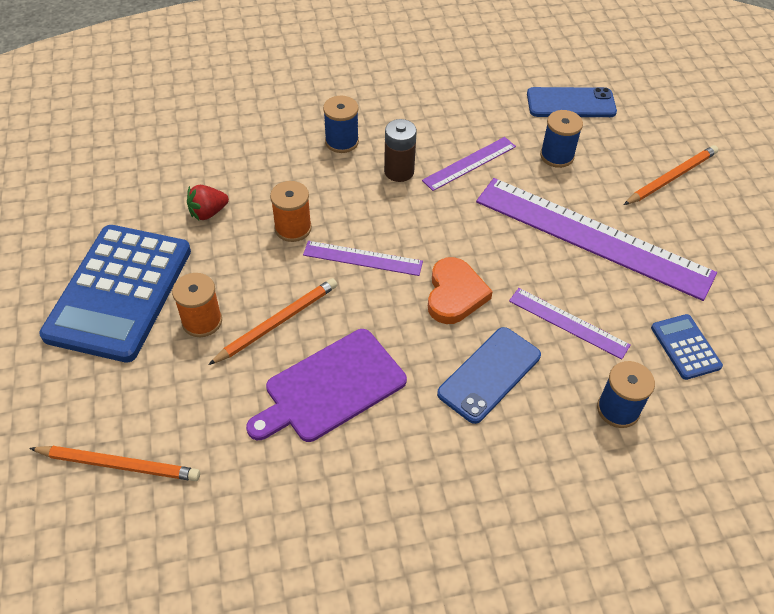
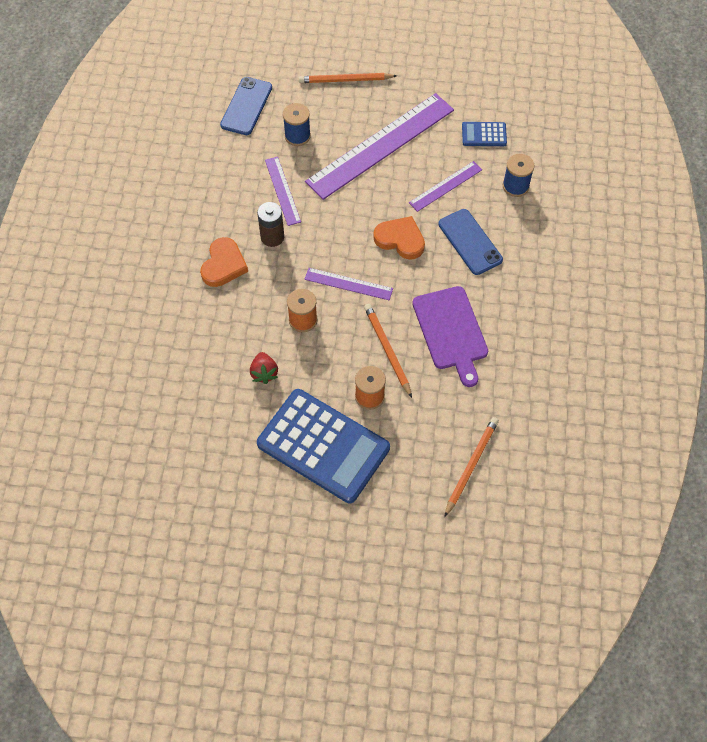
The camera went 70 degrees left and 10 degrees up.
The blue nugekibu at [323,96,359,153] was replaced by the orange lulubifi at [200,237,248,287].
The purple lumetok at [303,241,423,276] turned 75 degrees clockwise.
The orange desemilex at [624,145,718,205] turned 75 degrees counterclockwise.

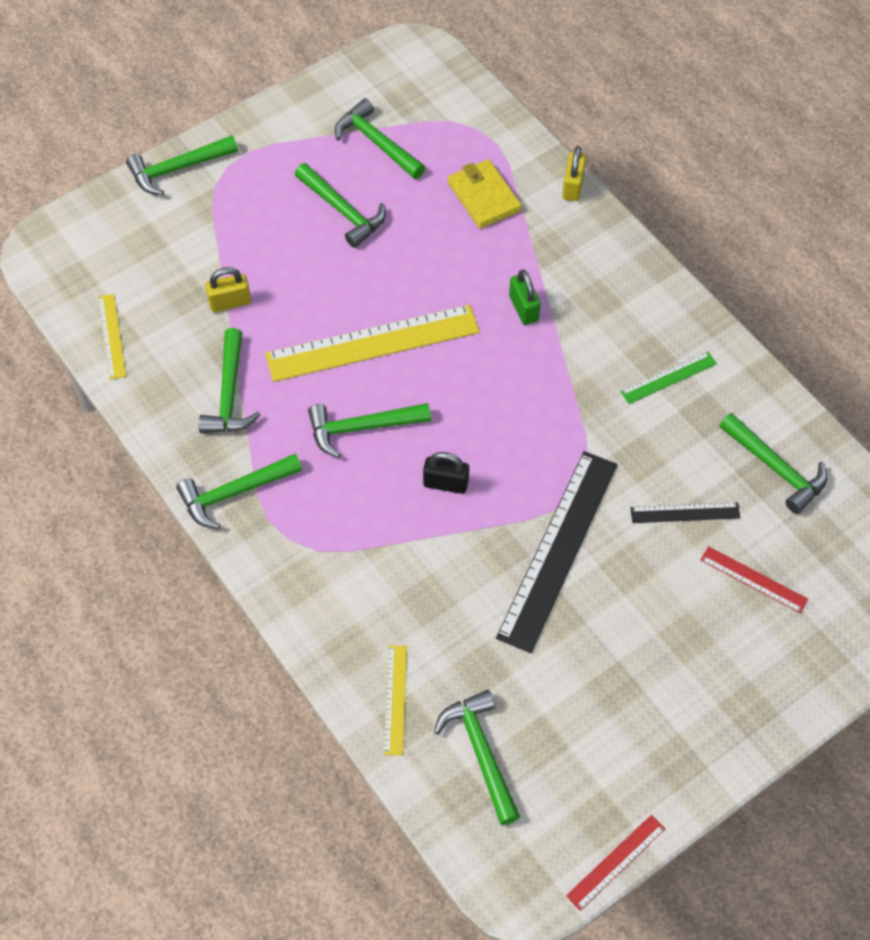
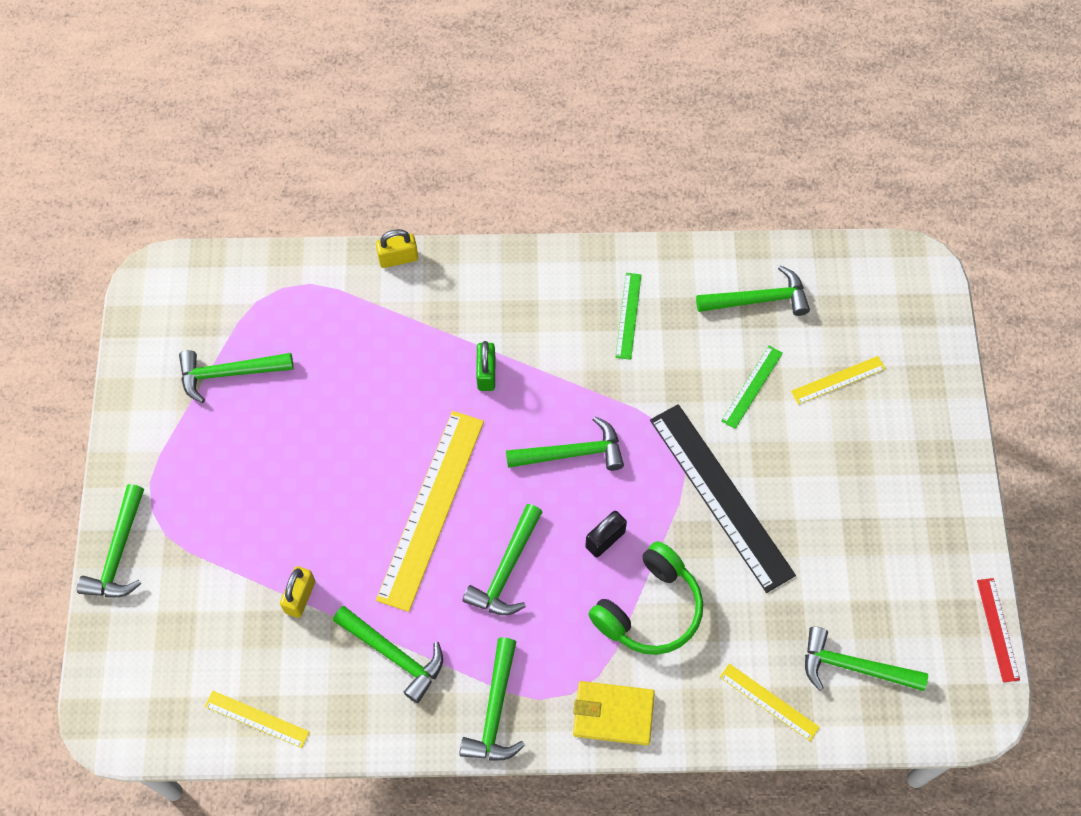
The camera went 55 degrees left and 5 degrees up.
The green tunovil at [588,541,703,655] appeared.
The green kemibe moved from [295,163,386,248] to [506,416,624,471].
The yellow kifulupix moved from [448,159,522,229] to [573,681,655,745].
The black lumetok at [630,502,740,523] became the green lumetok at [721,346,783,429].
The red lumetok at [701,546,808,613] became the yellow lumetok at [791,356,886,405].
The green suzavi at [509,269,541,325] turned 75 degrees clockwise.
The yellow suzavi at [562,146,586,201] turned 60 degrees counterclockwise.

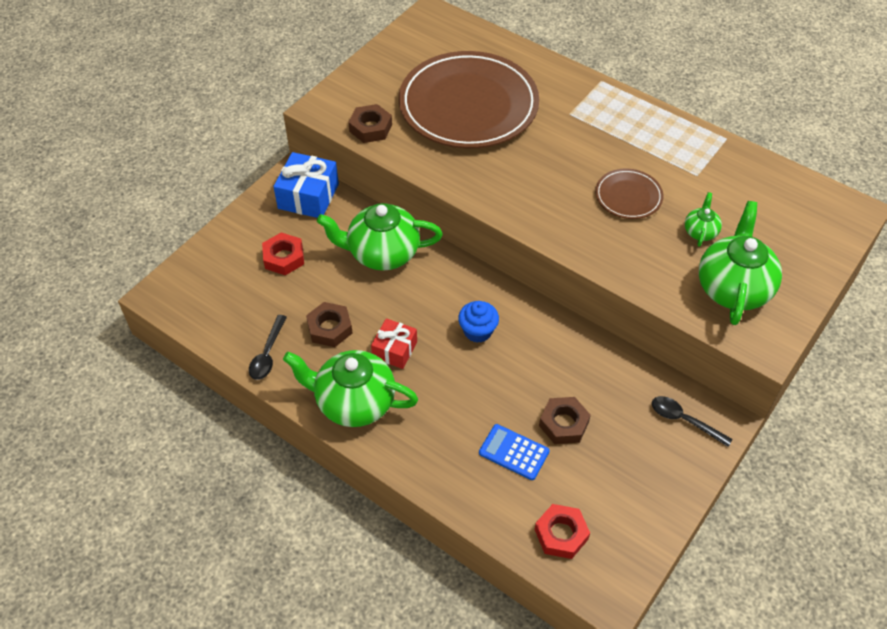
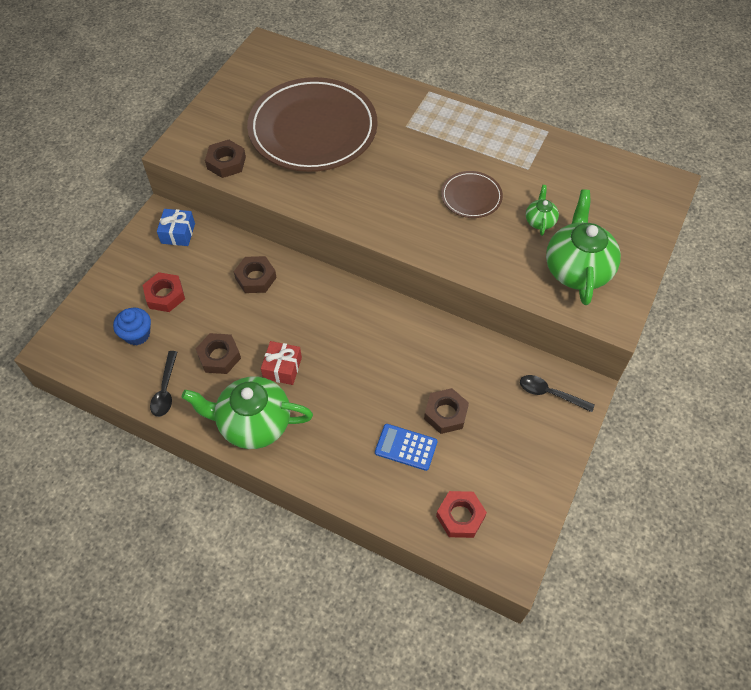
The camera went 10 degrees left and 5 degrees up.
The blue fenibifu moved from [458,301,499,343] to [113,308,151,345].
The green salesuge at [317,203,443,271] was replaced by the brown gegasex at [234,256,277,293].
The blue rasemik at [273,152,339,218] changed to 0.64 times the size.

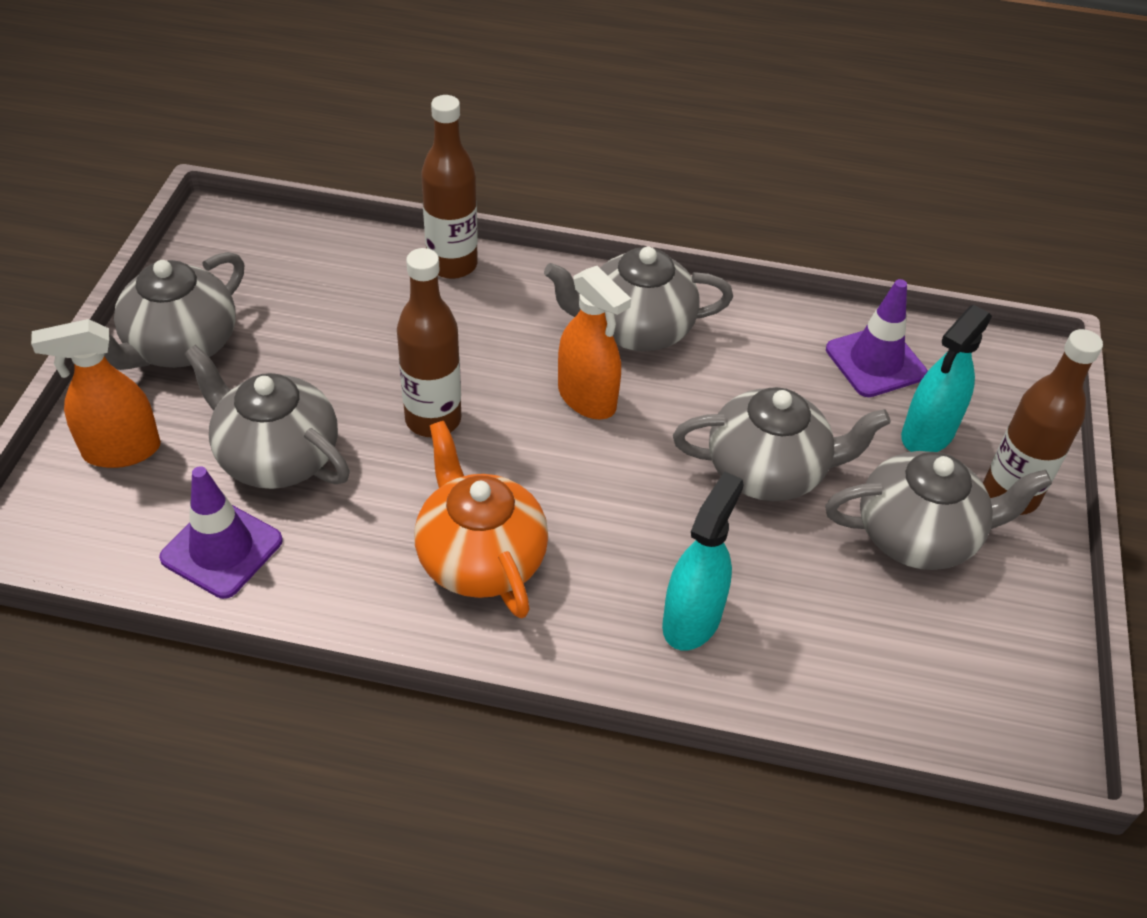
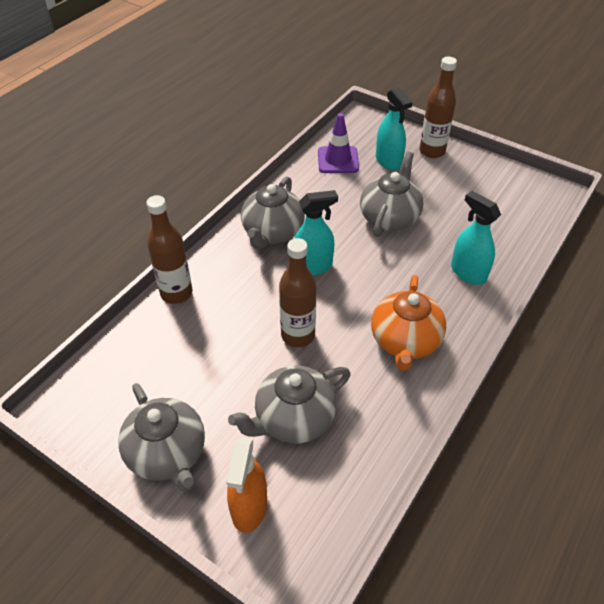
The camera went 65 degrees left and 0 degrees up.
The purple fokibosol at [159,466,283,599] disappeared.
The grey salesuge at [825,451,1052,570] disappeared.
The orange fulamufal at [558,266,631,419] became the turquoise fulamufal at [294,190,338,276].
The orange salesuge at [414,421,548,618] turned 75 degrees counterclockwise.

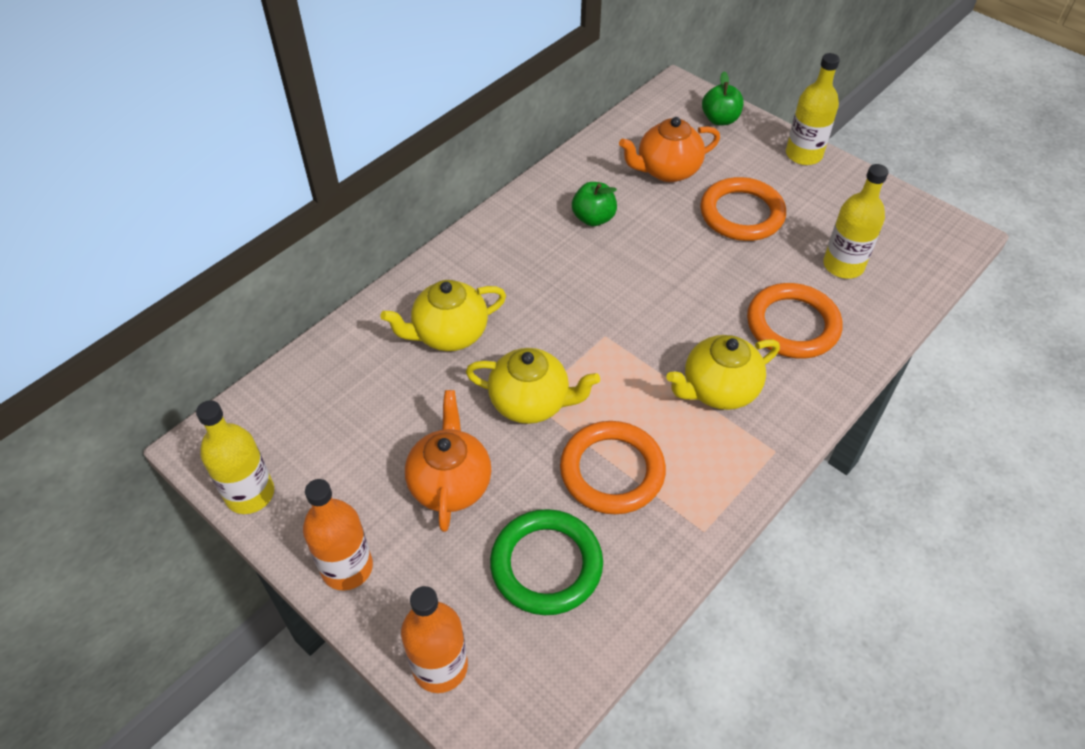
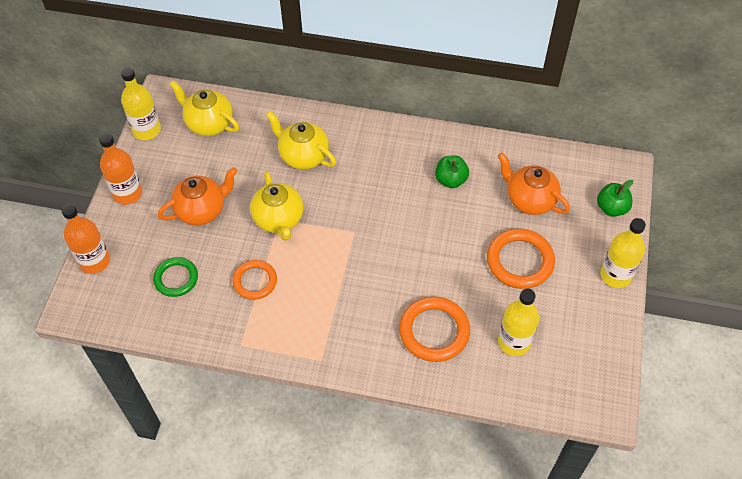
The camera went 60 degrees right and 5 degrees up.
The yellow salesuge moved from [666,335,780,410] to [170,80,239,136].
The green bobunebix at [490,509,603,615] changed to 0.65 times the size.
The orange bobunebix at [560,421,666,514] changed to 0.65 times the size.

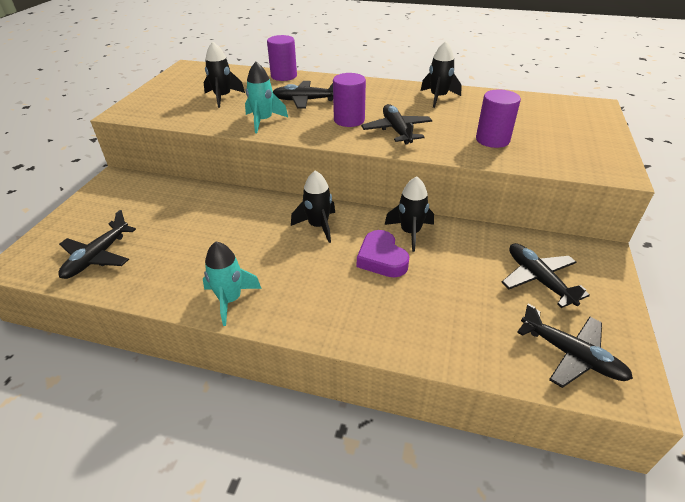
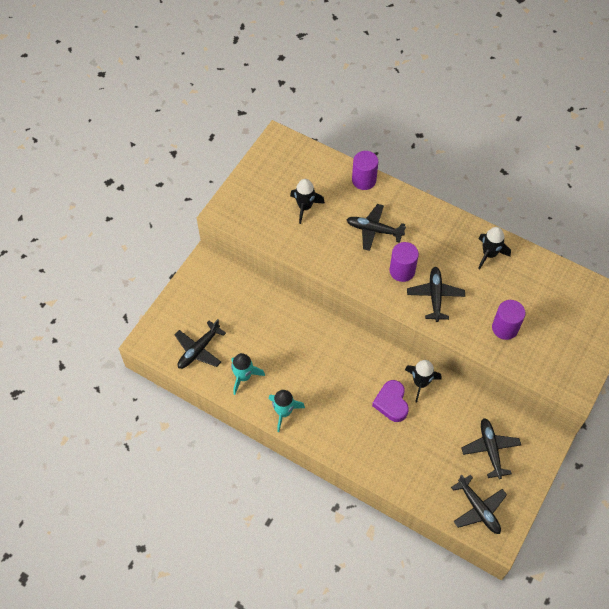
The camera went 15 degrees right and 20 degrees up.
The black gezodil at [291,170,335,243] disappeared.
The turquoise gezodil moved from [245,62,288,133] to [231,353,265,395].

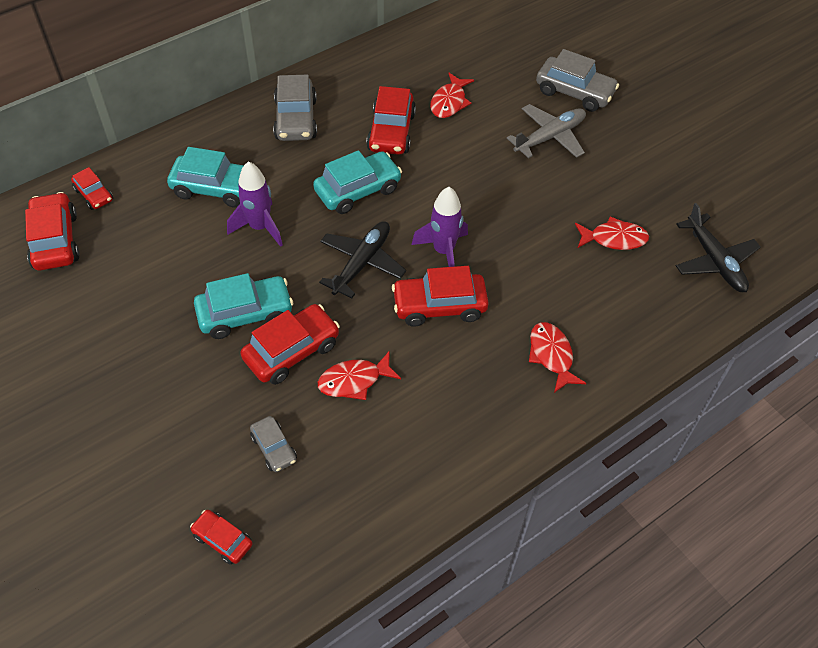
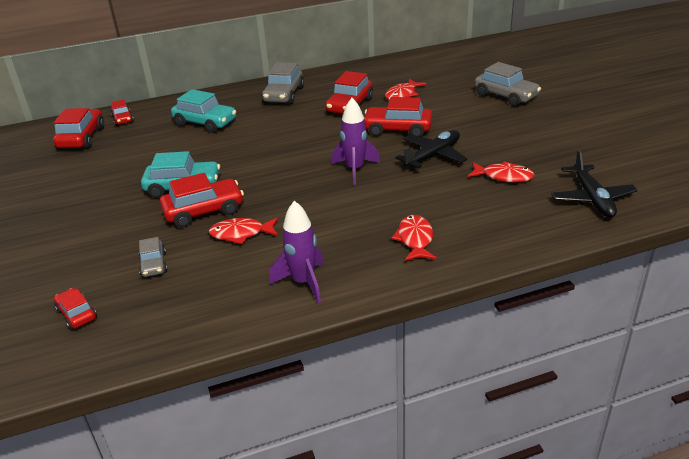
The camera went 20 degrees right and 20 degrees down.
The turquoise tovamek at [313,150,402,214] disappeared.
The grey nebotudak at [507,104,586,158] disappeared.
The purple gezodil moved from [227,161,283,247] to [269,201,324,303].
The black nebotudak moved from [319,221,406,298] to [395,130,467,169].
The red tovamek moved from [392,266,489,326] to [364,97,432,137].

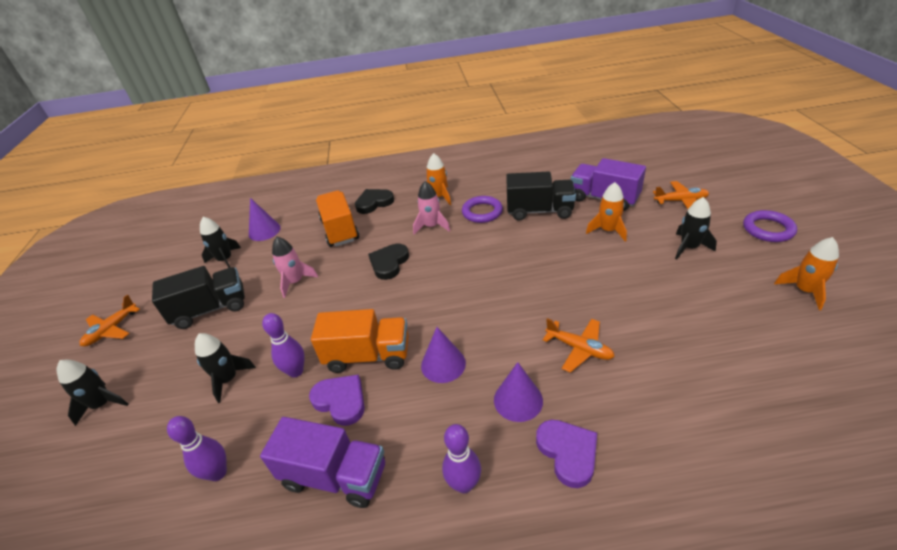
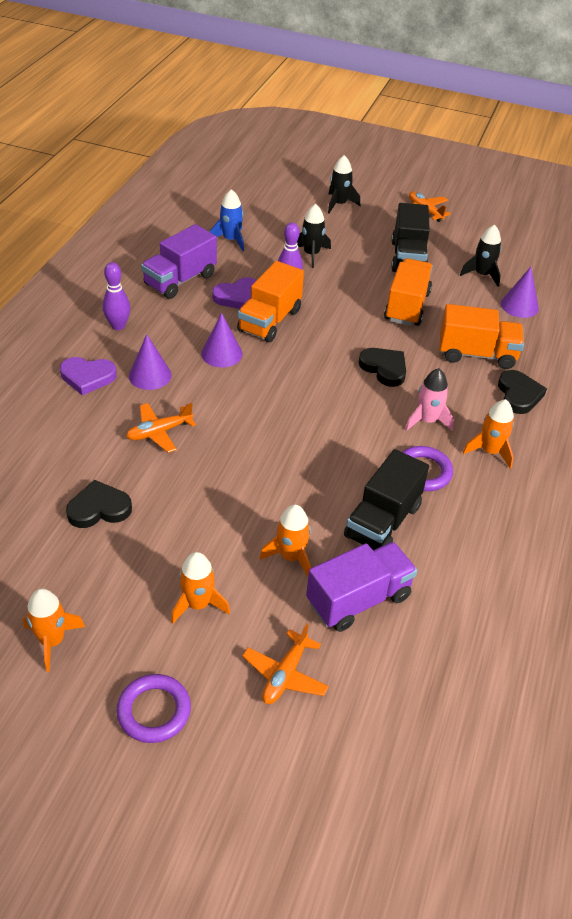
The camera went 110 degrees right and 5 degrees up.
The black lulubifi at [66,480,132,528] appeared.
The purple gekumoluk at [167,416,227,481] was replaced by the blue gezodil at [210,189,244,251].
The pink gezodil at [272,237,318,298] was replaced by the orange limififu at [384,258,433,326].
The black gezodil at [675,197,717,259] became the orange gezodil at [171,552,230,624].

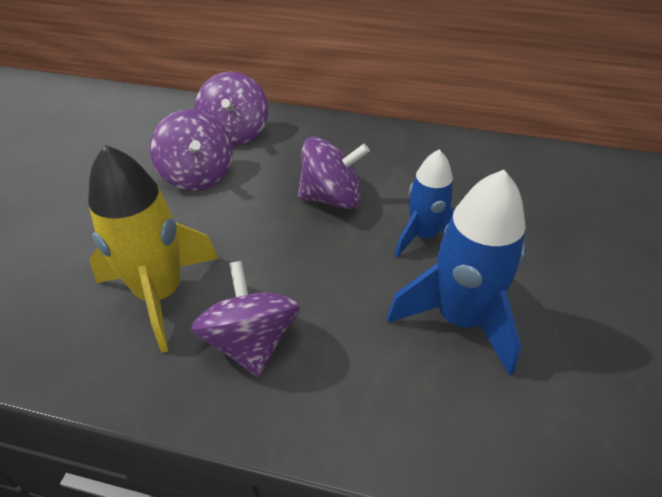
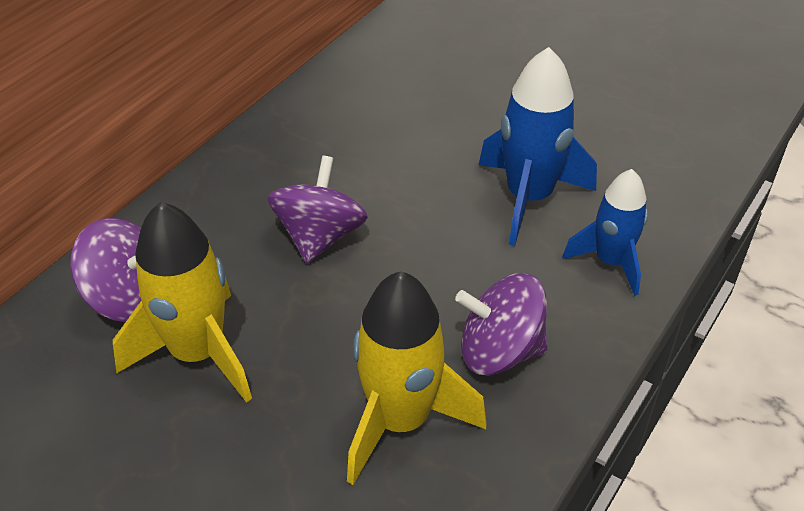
The camera went 70 degrees left and 0 degrees up.
The blue gezodil moved from [395,150,454,258] to [563,169,648,296].
The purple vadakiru at [150,109,233,191] was replaced by the yellow gezodil at [113,202,252,403].

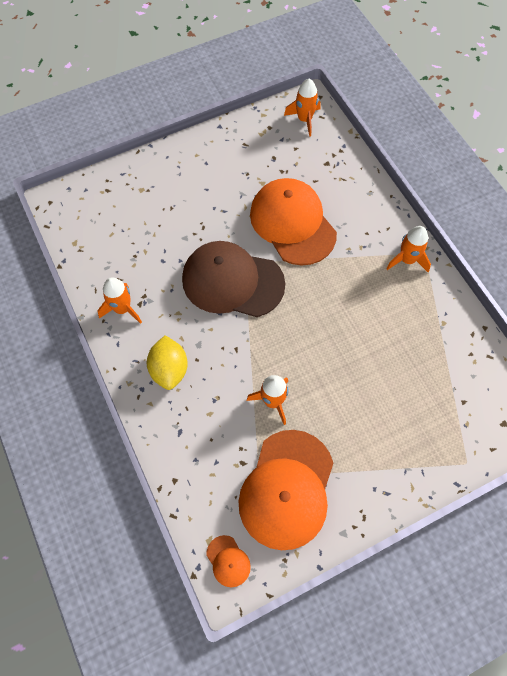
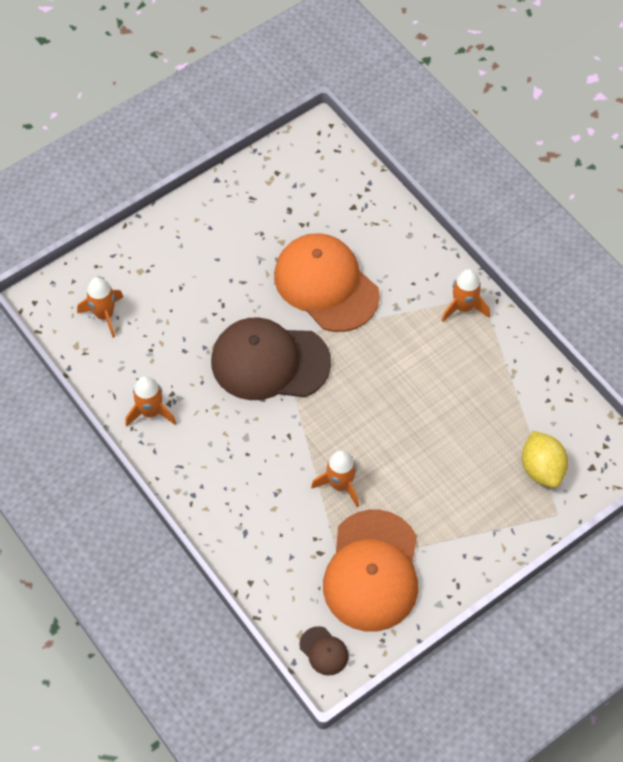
The camera went 10 degrees left and 5 degrees down.
The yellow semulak moved from [147,335,188,390] to [522,431,568,488].
The orange gezodil moved from [284,79,321,137] to [77,277,123,338].
The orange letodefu at [206,535,251,587] became the brown letodefu at [299,626,349,675].

